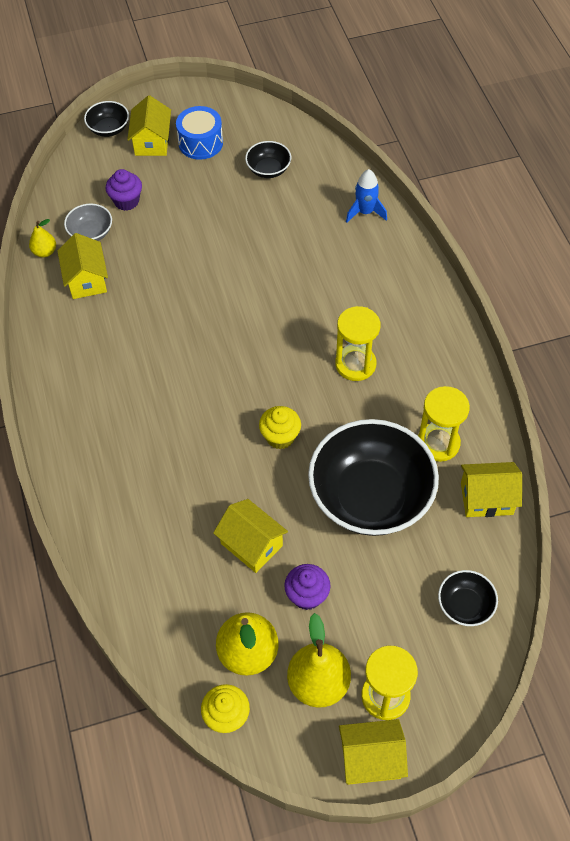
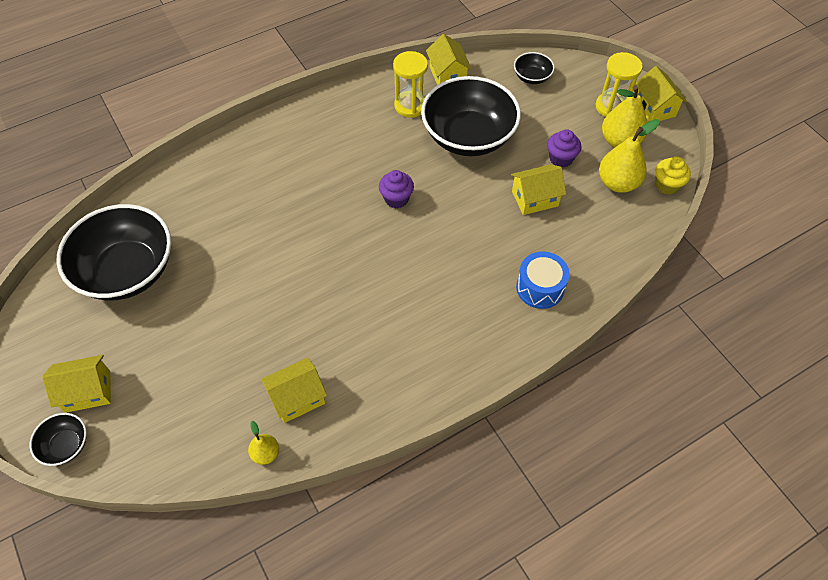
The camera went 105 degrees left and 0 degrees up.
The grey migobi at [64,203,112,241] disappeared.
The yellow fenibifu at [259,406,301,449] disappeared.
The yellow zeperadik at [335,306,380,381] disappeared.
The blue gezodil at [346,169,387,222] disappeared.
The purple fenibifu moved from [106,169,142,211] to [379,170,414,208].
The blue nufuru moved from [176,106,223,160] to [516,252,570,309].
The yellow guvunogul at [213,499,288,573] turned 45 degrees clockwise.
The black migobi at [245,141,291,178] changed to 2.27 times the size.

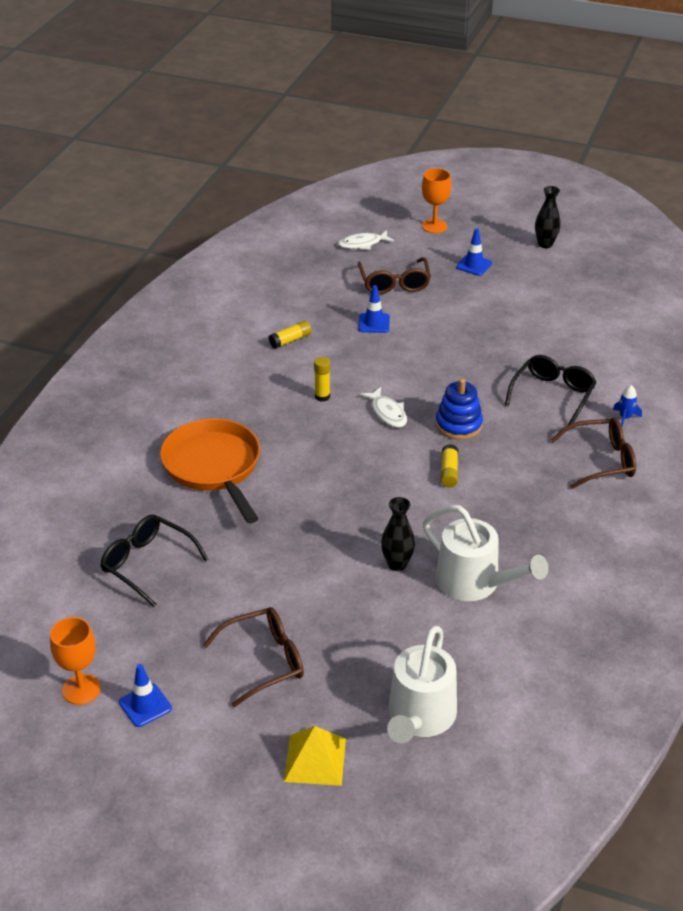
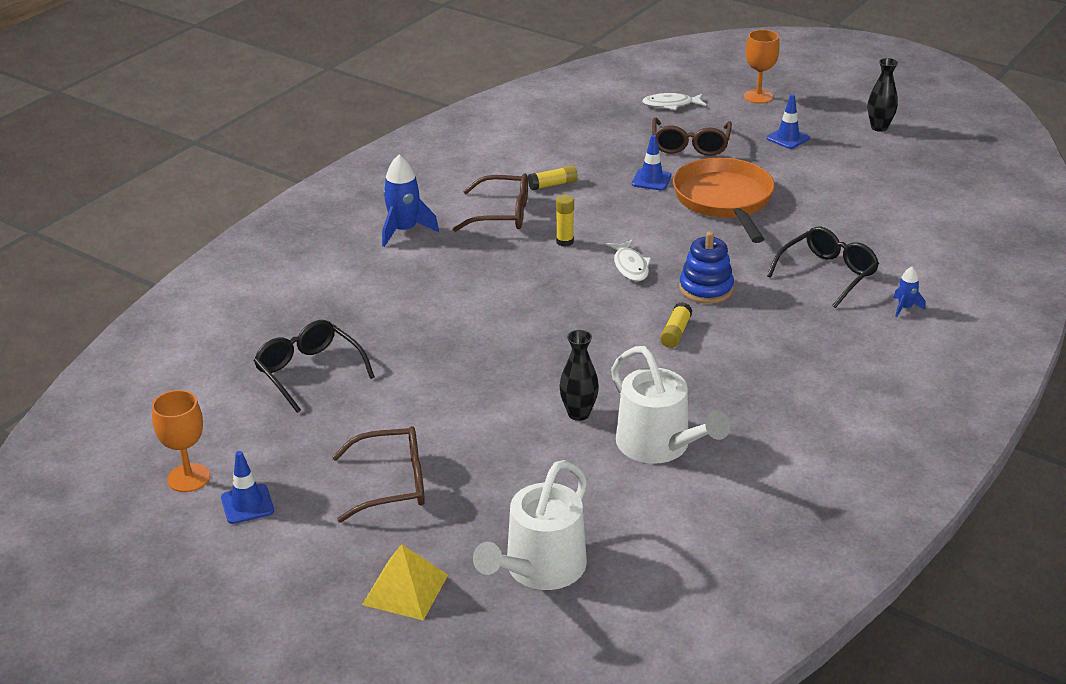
The camera went 15 degrees right and 5 degrees down.
The blue gezodil at [382,155,439,247] appeared.
The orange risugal moved from [160,419,260,523] to [673,158,775,243].
The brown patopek moved from [551,418,636,489] to [453,174,528,232].

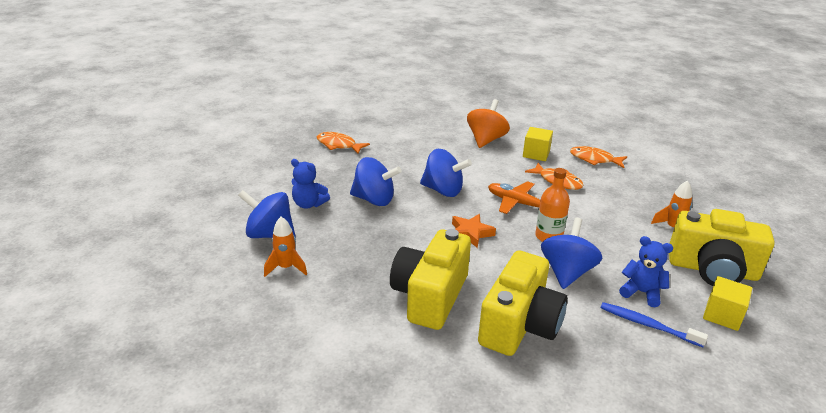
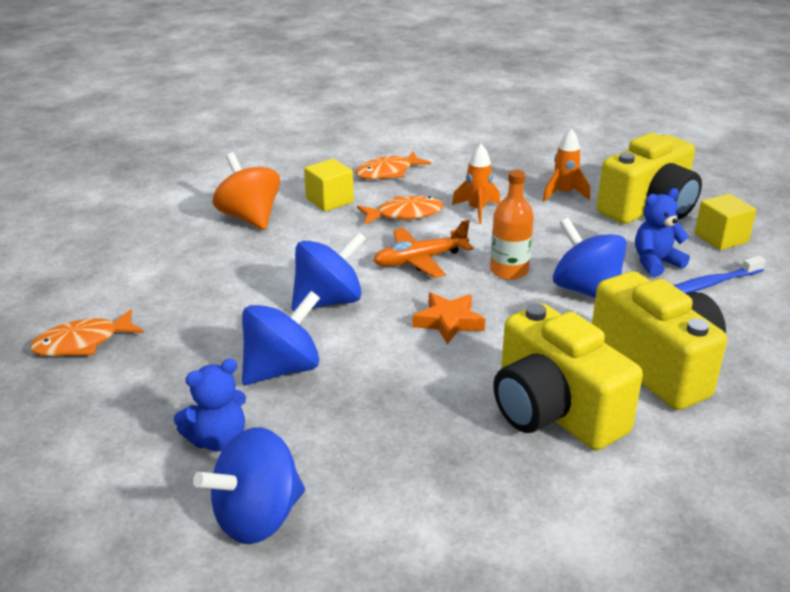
The camera went 55 degrees left and 0 degrees up.
The orange gezodil moved from [264,217,307,277] to [452,144,500,224].

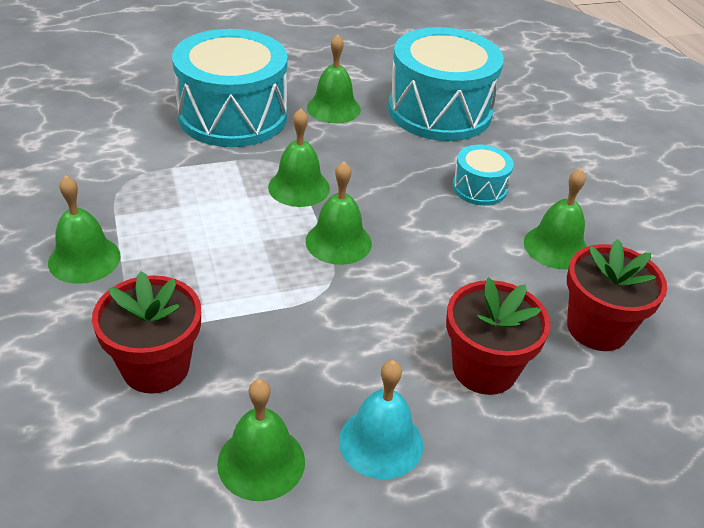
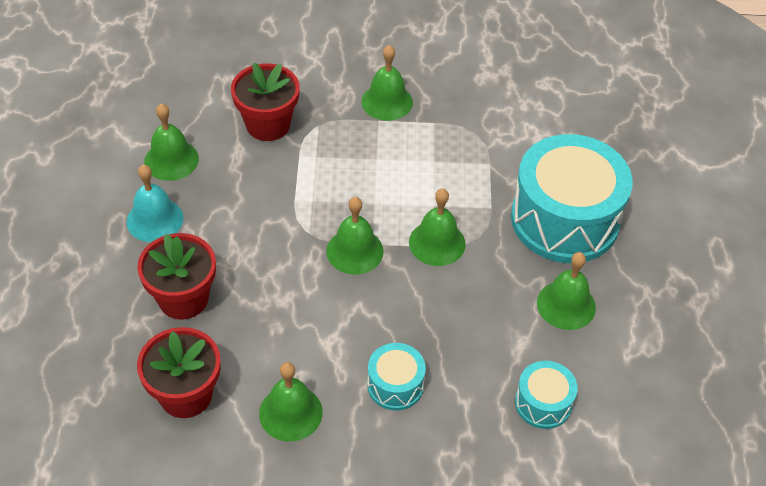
The camera went 110 degrees right and 10 degrees up.
The turquoise nufuru at [388,27,504,141] changed to 0.47 times the size.

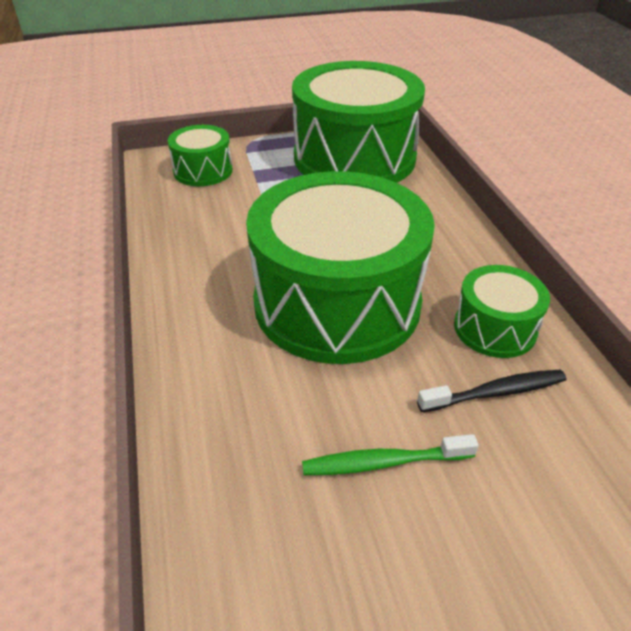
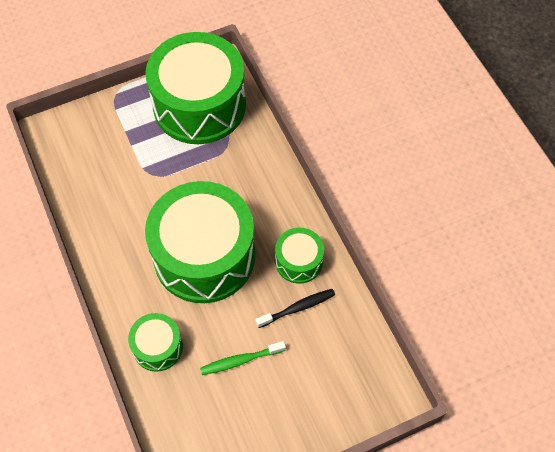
The camera went 10 degrees left and 20 degrees up.
The green nufuru moved from [168,125,232,186] to [128,313,183,372].

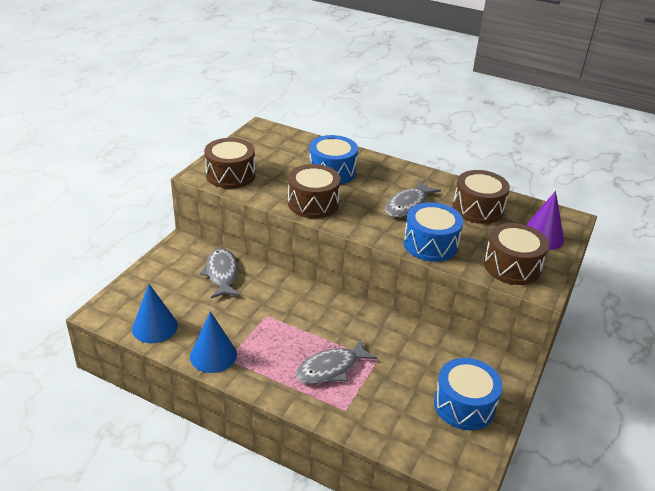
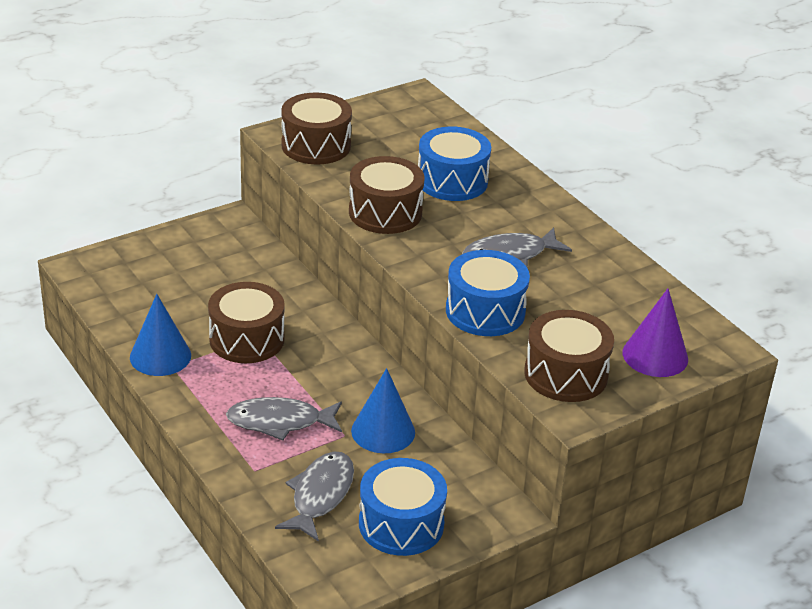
The camera went 30 degrees right and 0 degrees up.
The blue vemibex moved from [132,284,178,343] to [351,368,415,453].
The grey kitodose moved from [200,248,240,298] to [275,452,354,542].
The brown nufuru moved from [453,170,510,224] to [208,282,285,363].

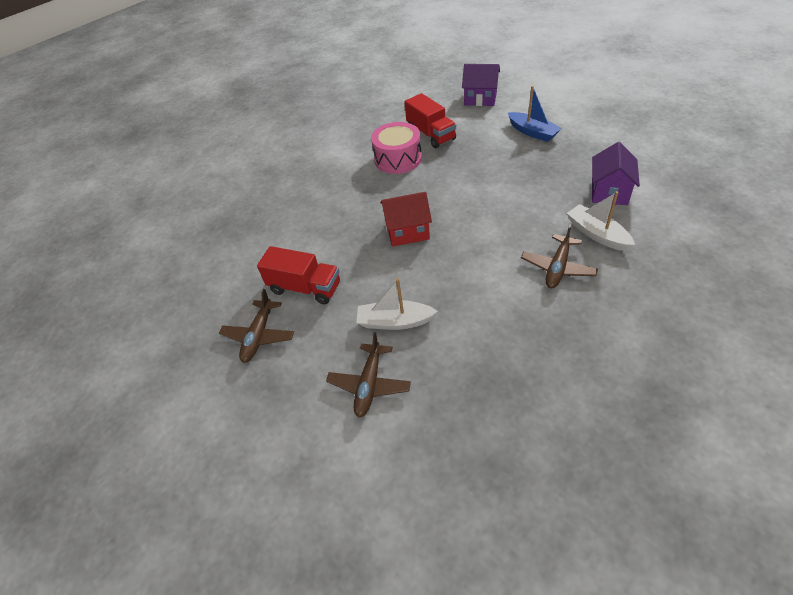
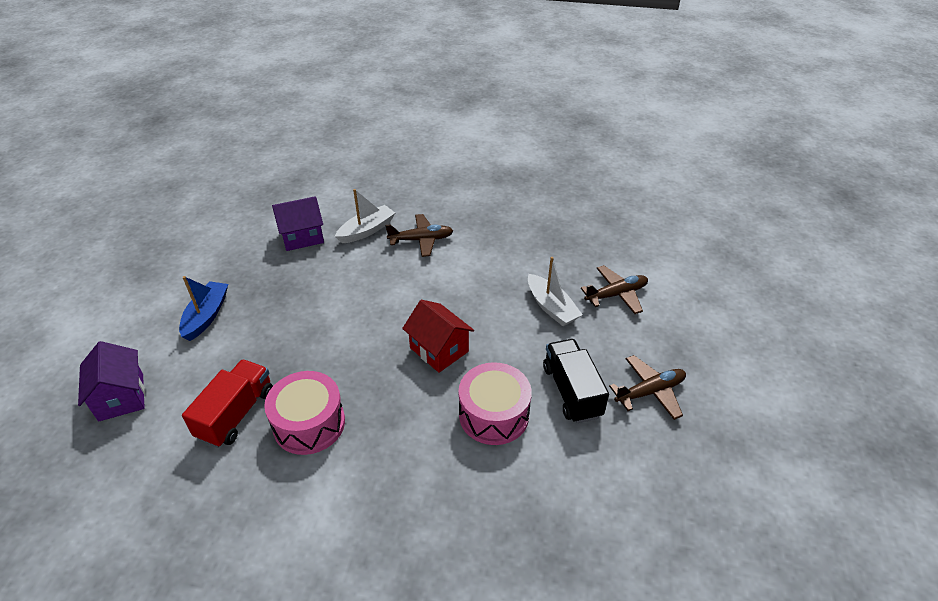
The camera went 130 degrees left and 5 degrees down.
The pink nufuru at [459,362,532,445] appeared.
The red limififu at [257,246,340,304] became the black limififu at [543,339,609,423].
The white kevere at [567,191,635,251] turned 150 degrees counterclockwise.

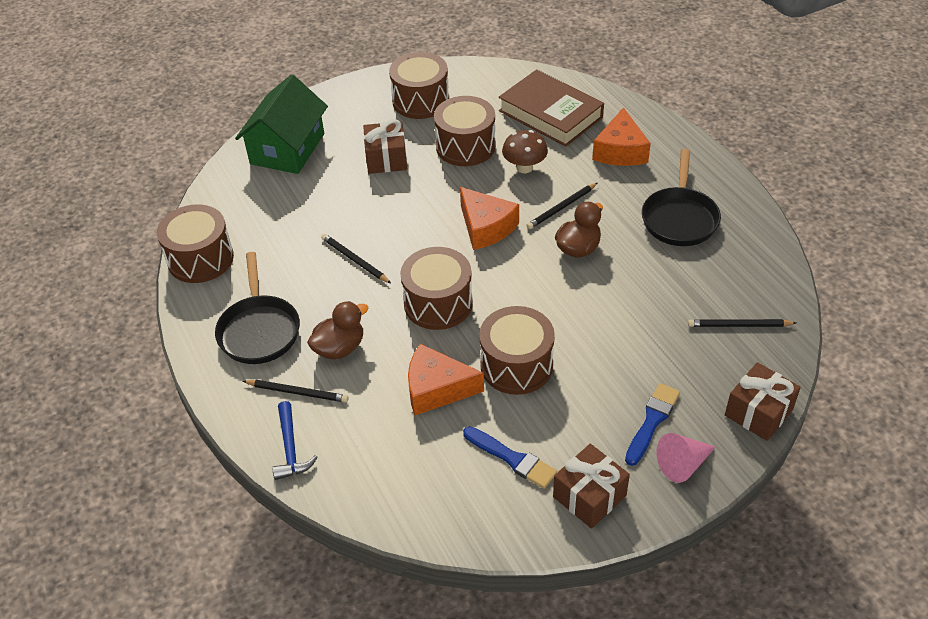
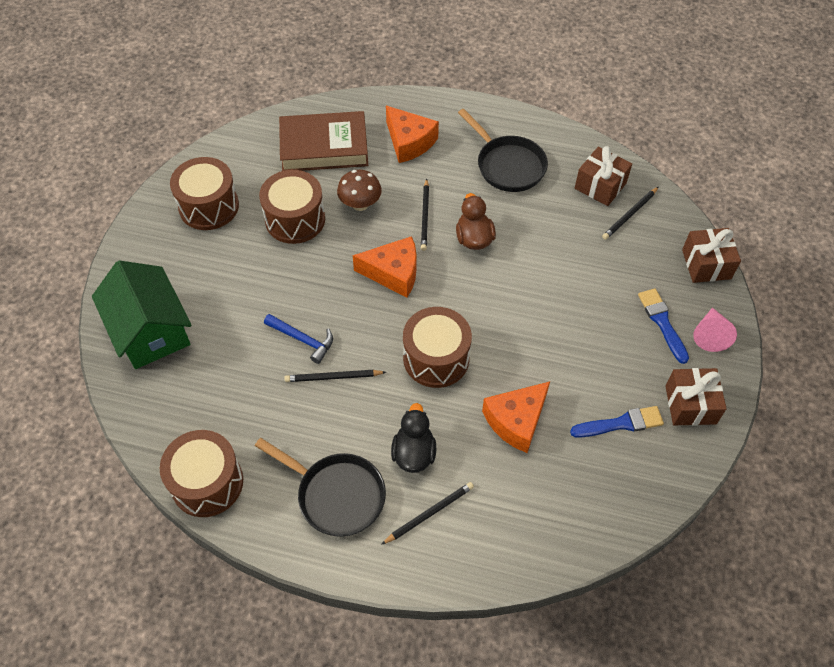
The camera went 50 degrees left and 10 degrees up.
The brown nufuru at [479,306,555,395] disappeared.
The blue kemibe moved from [272,401,318,480] to [264,314,333,364].
The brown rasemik moved from [363,119,407,174] to [575,146,632,206].
The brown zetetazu at [307,301,368,359] became the black zetetazu at [391,403,436,473].

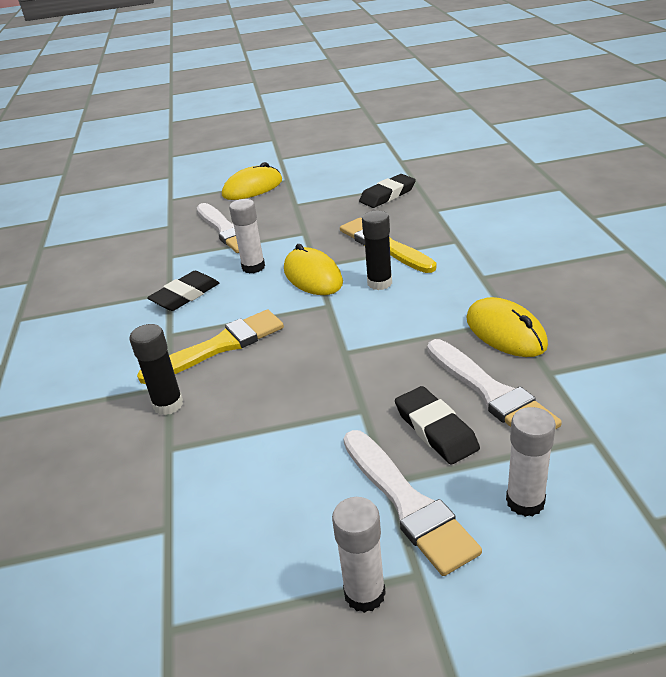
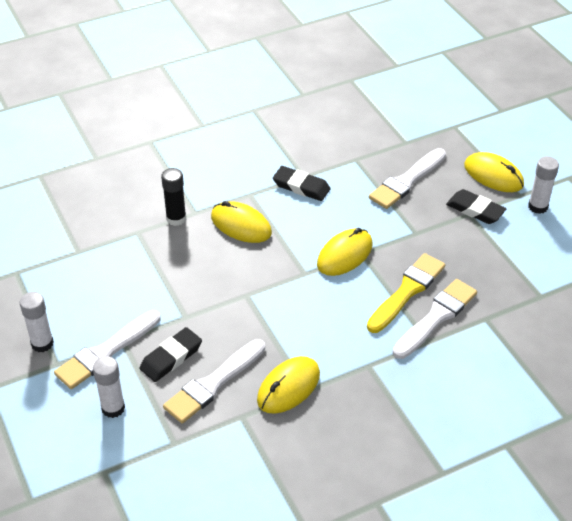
The camera went 70 degrees right and 10 degrees up.
The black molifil at [362,210,392,290] disappeared.
The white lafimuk at [393,279,477,359] appeared.
The white molifil moved from [229,199,265,274] to [528,156,559,214].
The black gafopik moved from [359,174,416,208] to [446,189,506,224].
The yellow lafimuk at [137,310,284,384] was replaced by the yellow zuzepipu at [211,201,272,243].

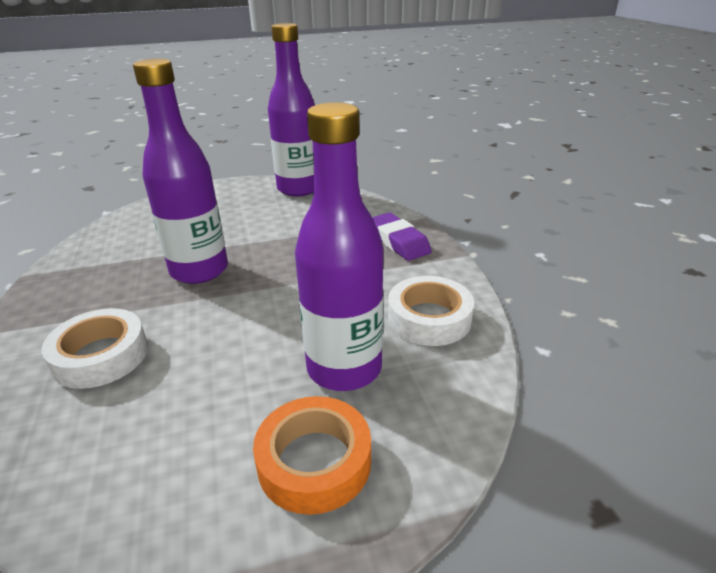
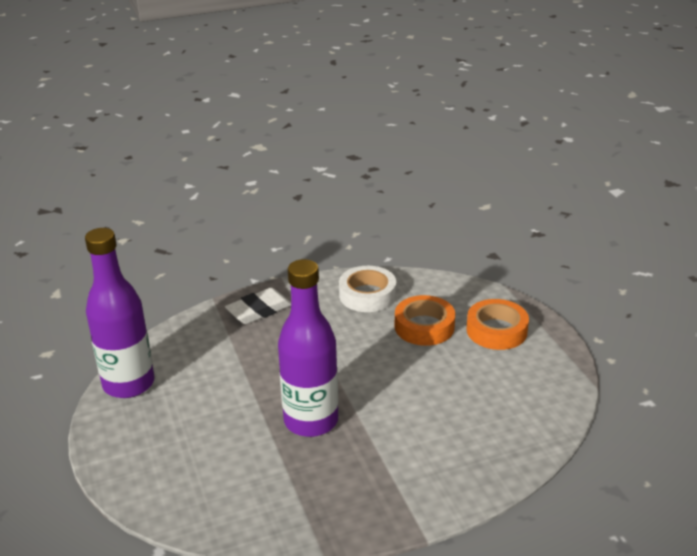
The camera went 95 degrees left and 0 degrees up.
The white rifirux at [42,308,148,389] disappeared.
The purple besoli at [295,102,384,391] was replaced by the orange rifirux at [395,295,455,346].
The purple gafopik at [372,213,432,261] became the white gafopik at [225,288,291,324].

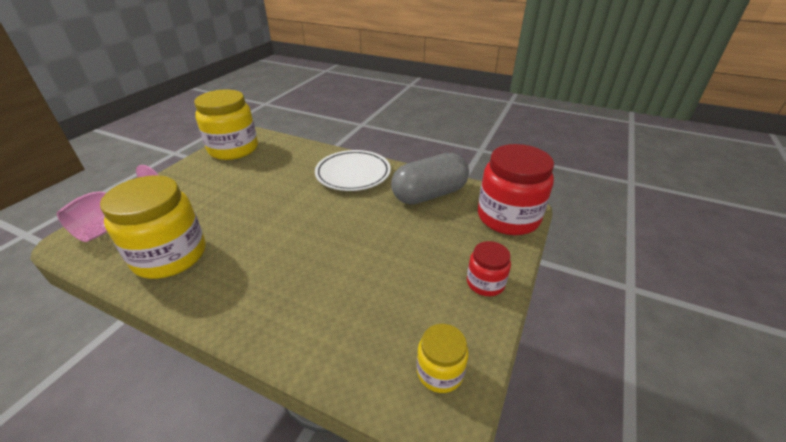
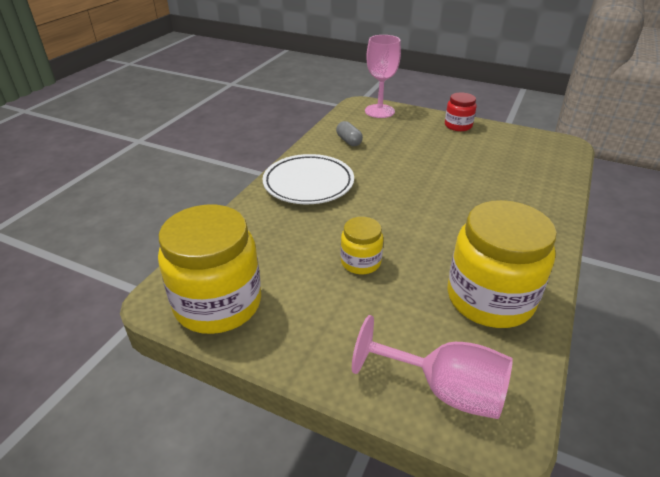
The camera went 90 degrees left and 0 degrees up.
The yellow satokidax moved from [417,324,469,393] to [341,217,383,274].
The red satokidax at [478,144,554,235] was replaced by the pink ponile at [365,35,401,118].
The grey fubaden at [391,153,469,205] changed to 0.44 times the size.

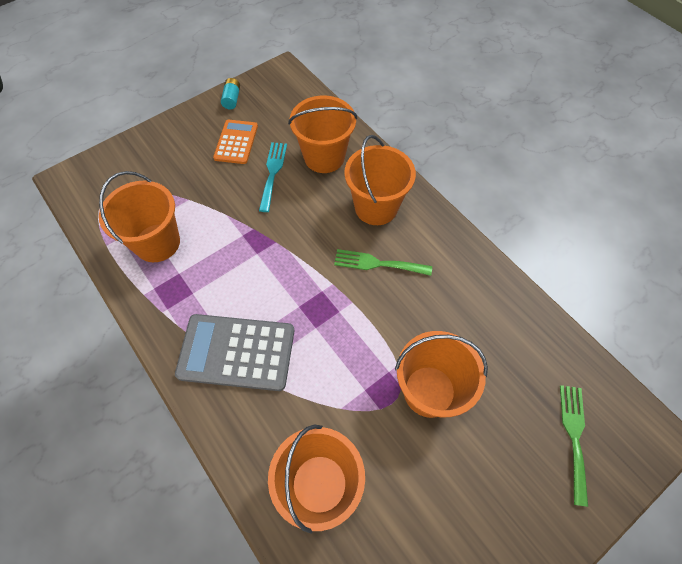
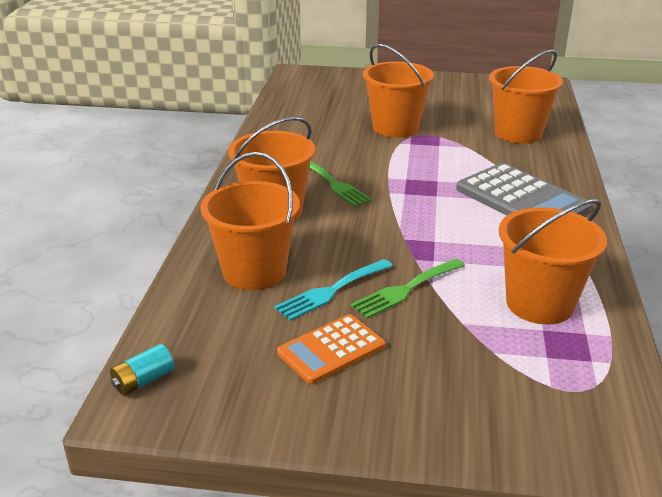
The camera went 135 degrees left and 30 degrees down.
The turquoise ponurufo moved from [221,78,240,109] to [110,344,174,396].
The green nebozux moved from [560,385,588,507] to [350,259,465,319].

